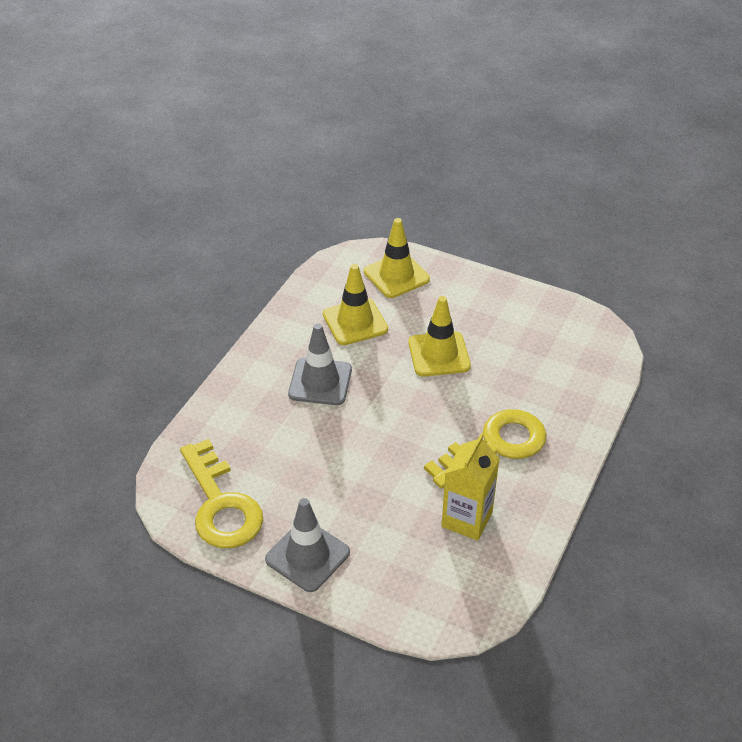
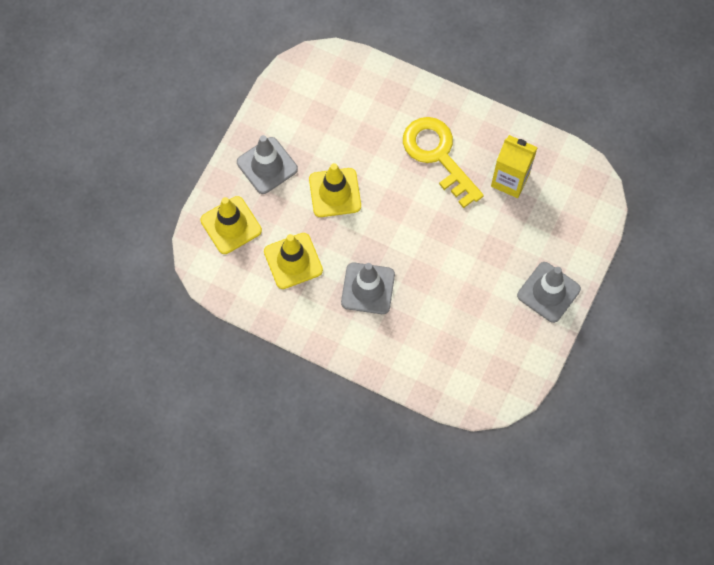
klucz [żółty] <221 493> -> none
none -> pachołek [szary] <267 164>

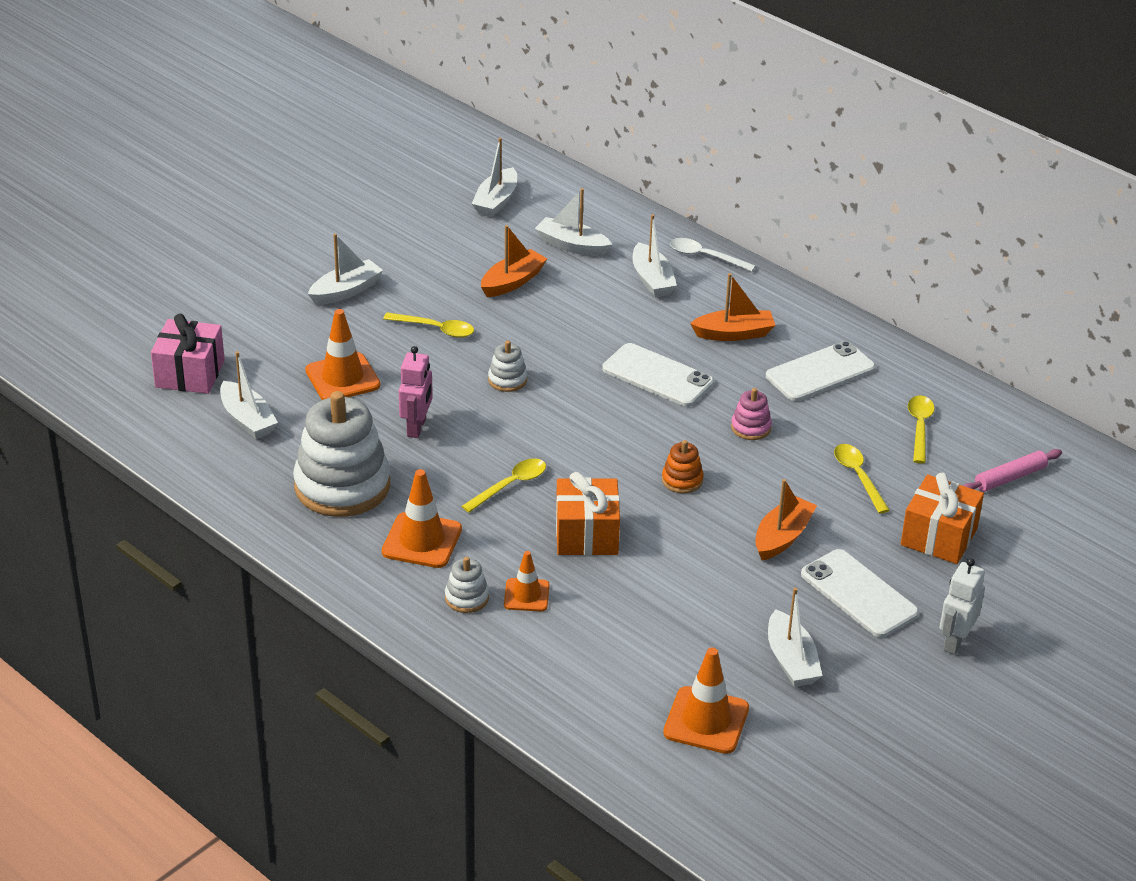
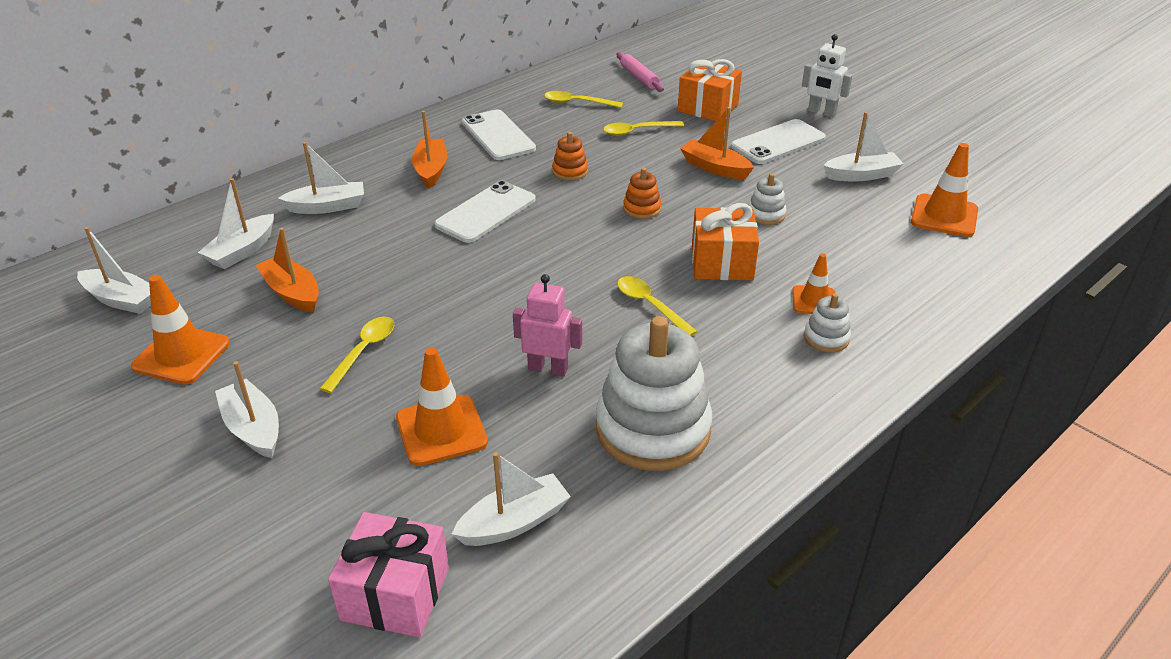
łyżka [biały] <713 255> -> none
zabawka nakładanka [biały] <507 366> -> zabawka nakładanka [biały] <767 199>, relocated
zabawka nakładanka [różowy] <751 414> -> zabawka nakładanka [pomarańczowy] <570 156>
pachołek [pomarańczowy] <422 518> -> pachołek [pomarańczowy] <180 330>, relocated

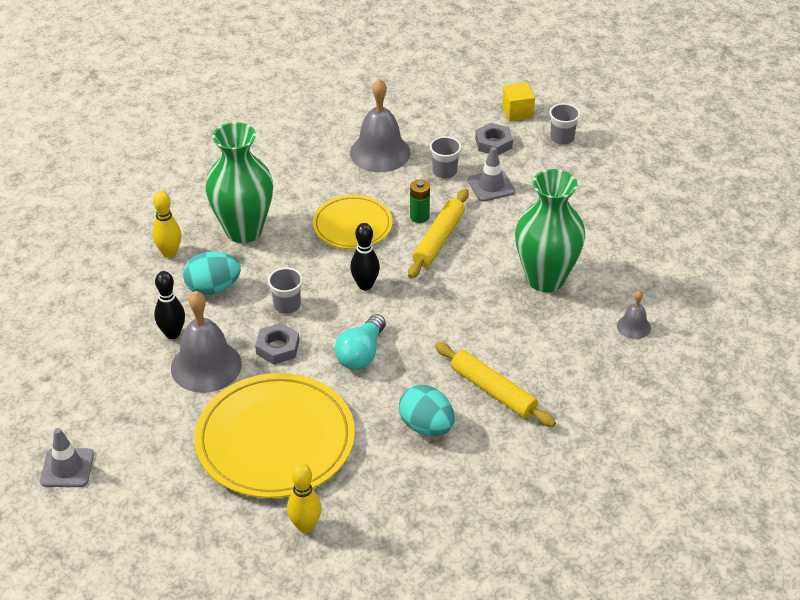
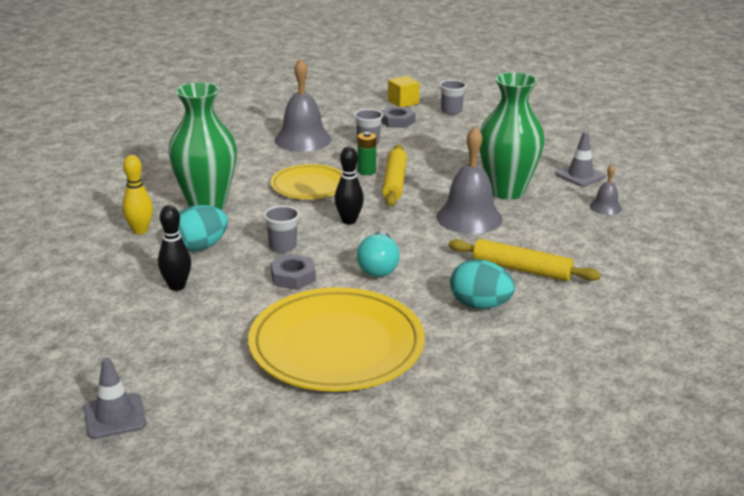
pachołek [szary] <491 174> -> pachołek [szary] <581 159>, relocated
dzwonek [szary] <206 342> -> dzwonek [szary] <469 180>, relocated
kręgiel [żółty] <304 498> -> none

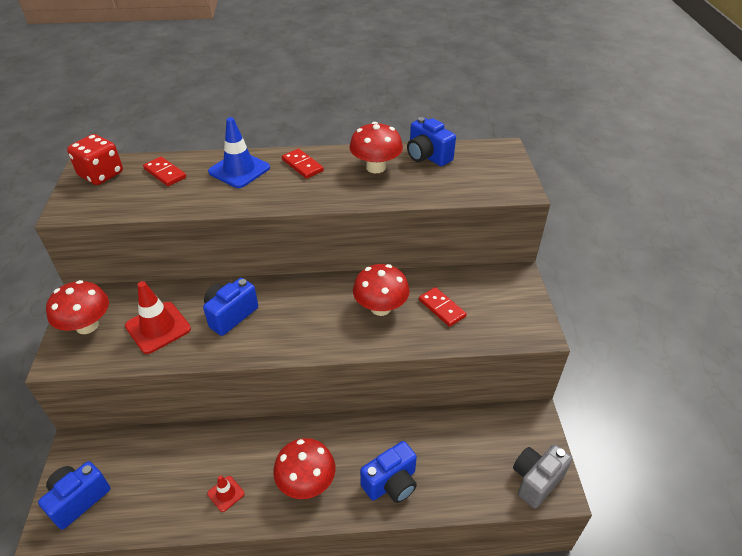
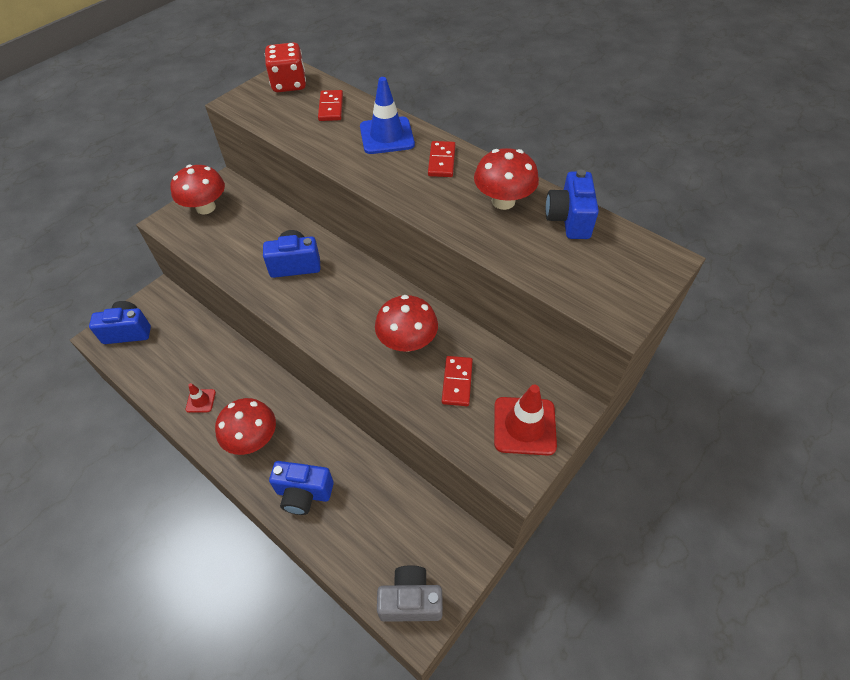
pachołek [czerwony] <158 317> -> pachołek [czerwony] <525 420>, relocated

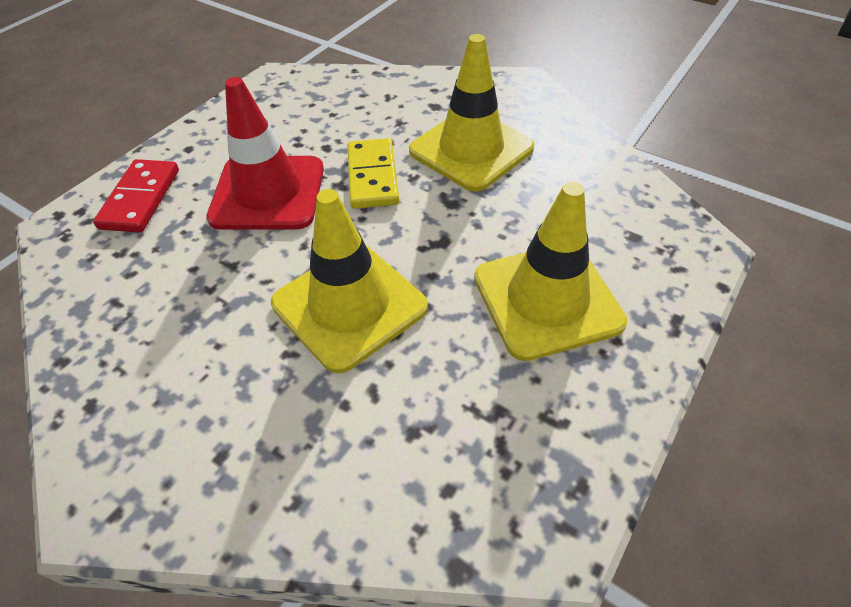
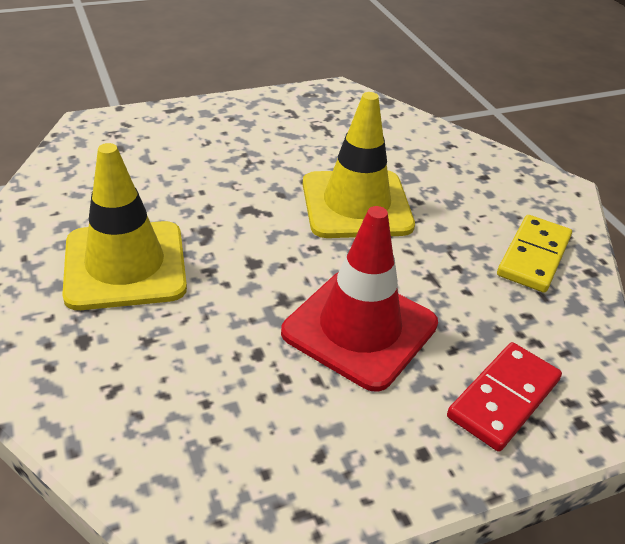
kostka domina [żółty] <373 173> -> kostka domina [żółty] <534 254>, relocated
pachołek [żółty] <550 271> -> none

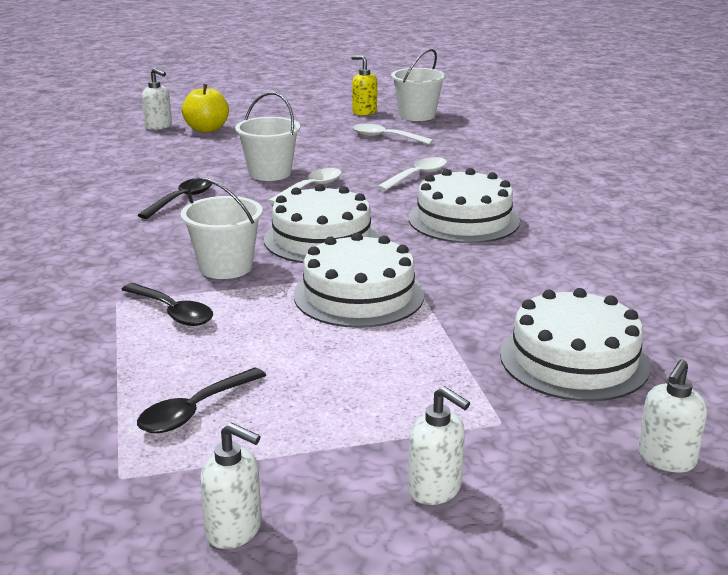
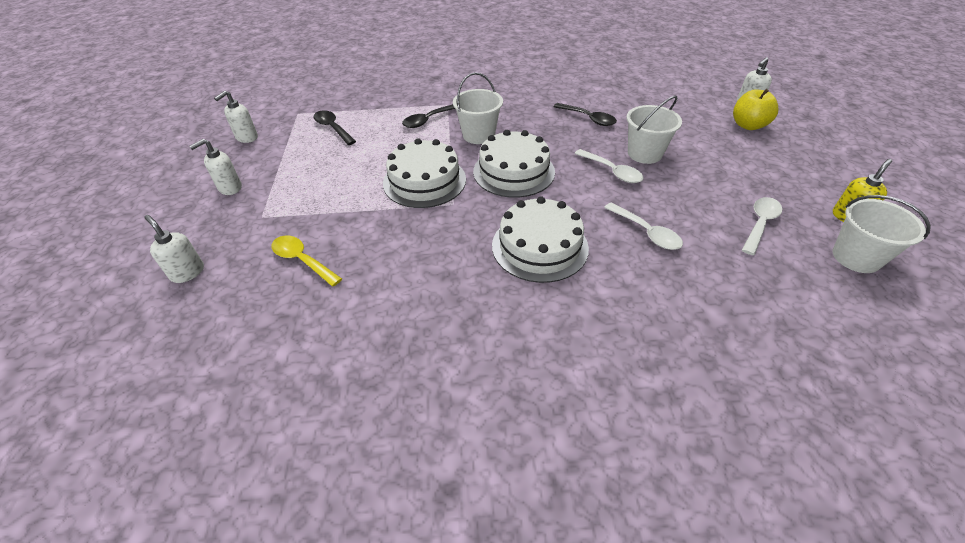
tort [biały] <575 344> -> łyżka [żółty] <306 261>

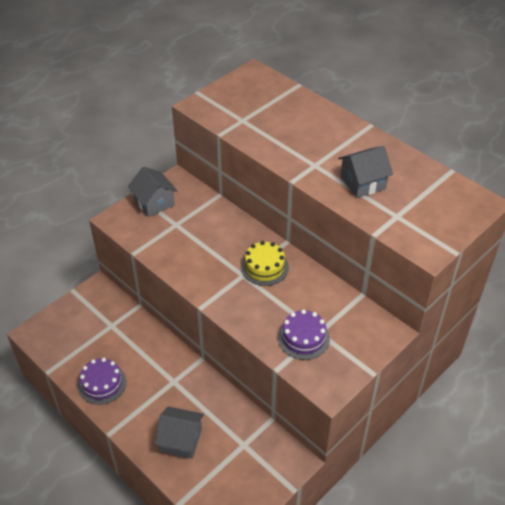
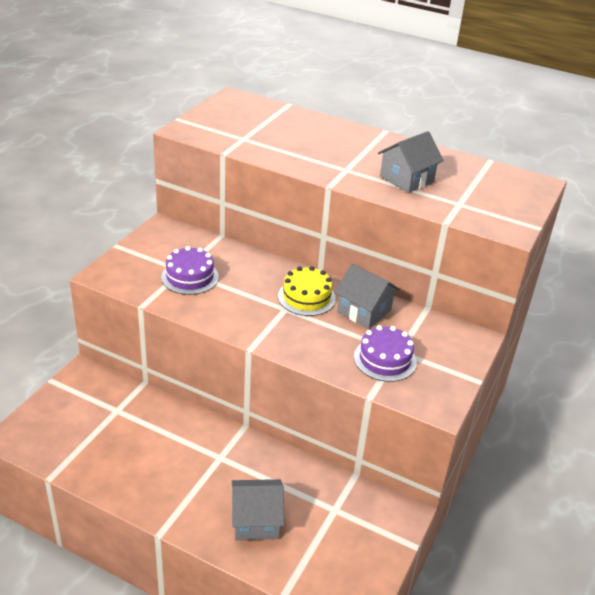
domek [szary] <153 192> -> domek [szary] <367 296>, relocated
tort [fioletowy] <102 381> -> tort [fioletowy] <190 270>, relocated

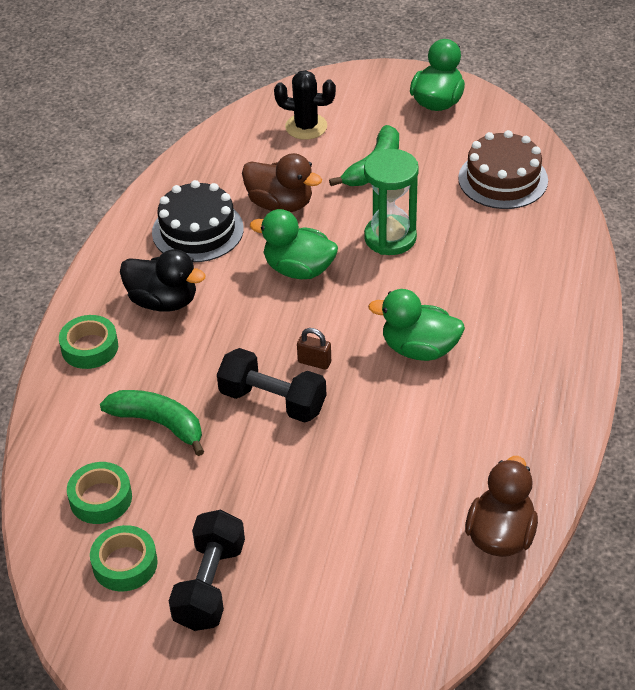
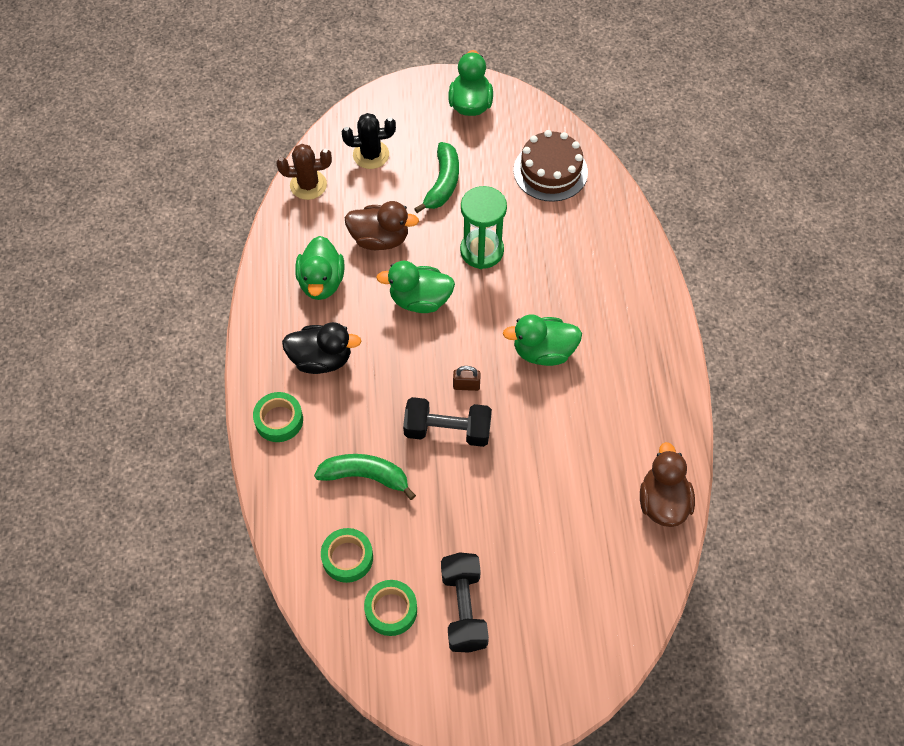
tort [czarny] <198 221> -> kaczka [zielony] <319 268>
none -> kaktus [brązowy] <304 172>

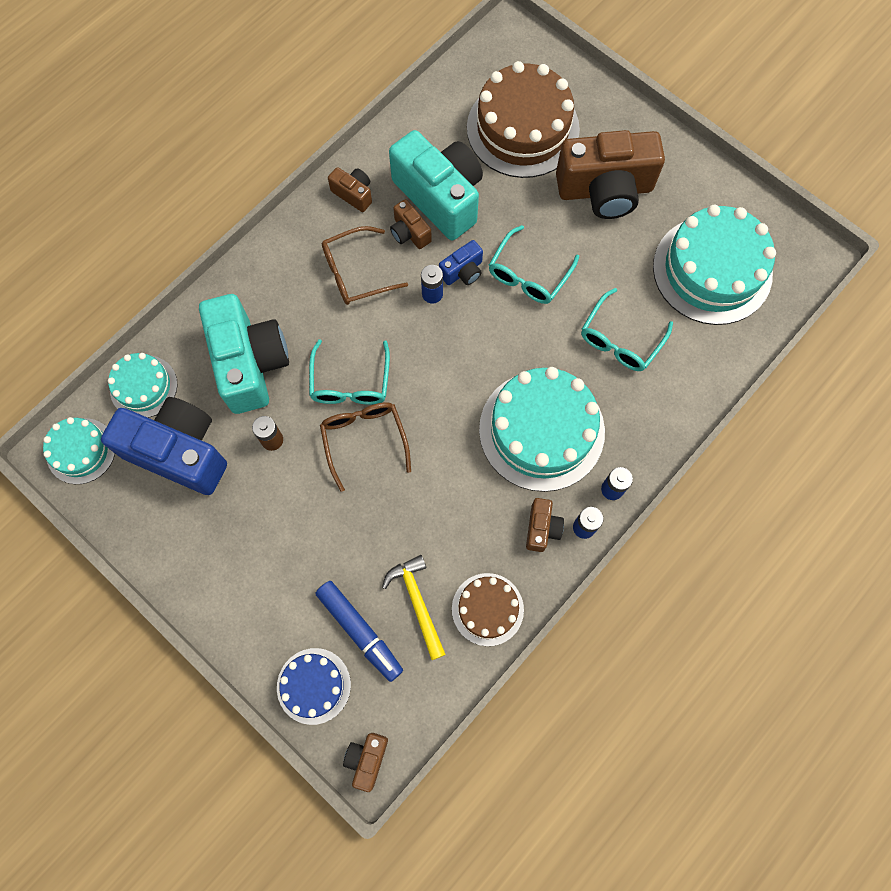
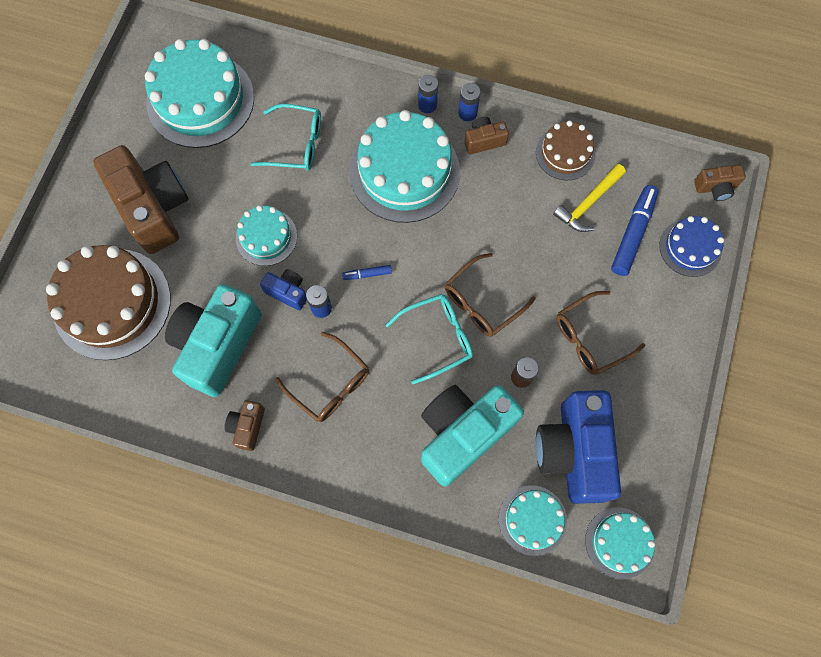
aparat fotograficzny [brązowy] <411 224> -> none
okulary [turkusowy] <534 264> -> tort [turkusowy] <266 235>
none -> flamaster [niebieski] <367 272>
none -> okulary [brązowy] <600 333>

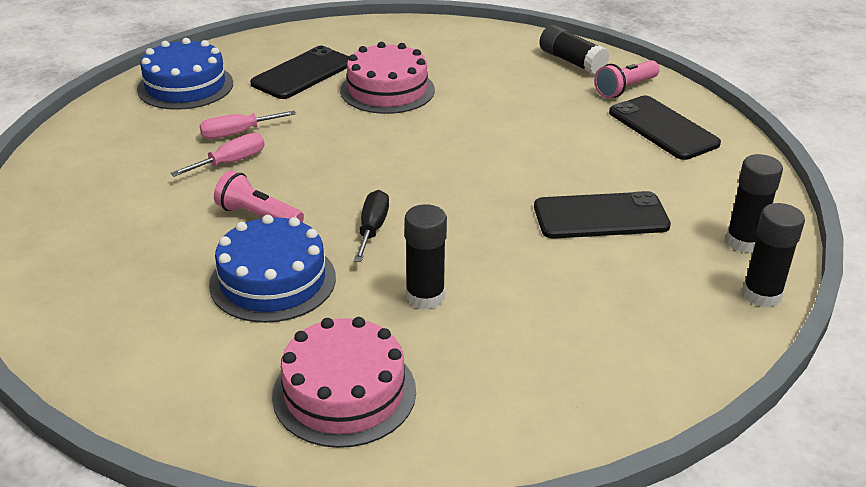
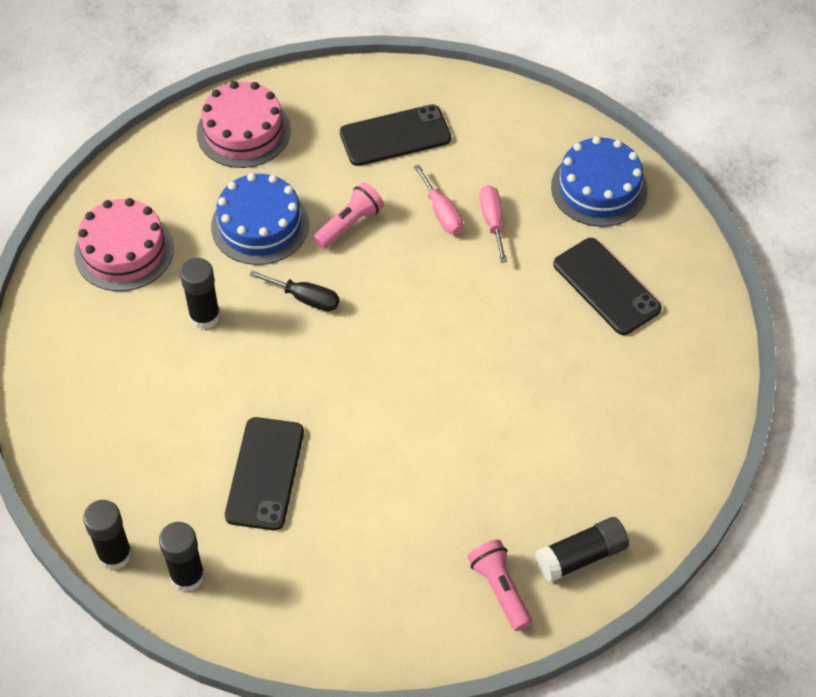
tort [różowy] <387 78> -> tort [różowy] <244 124>, relocated
telefon [czarny] <665 128> -> telefon [czarny] <395 135>, relocated

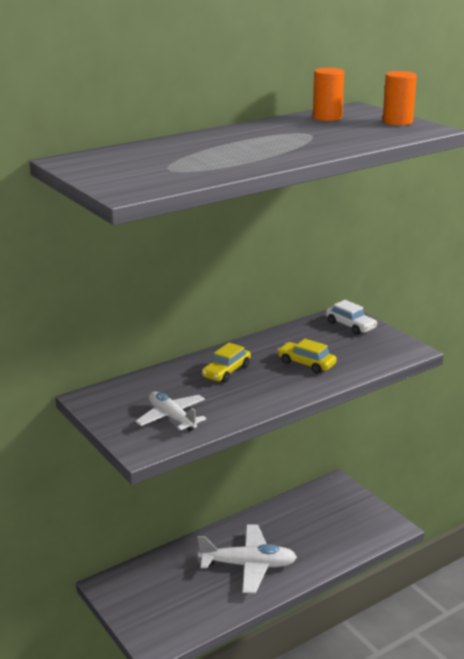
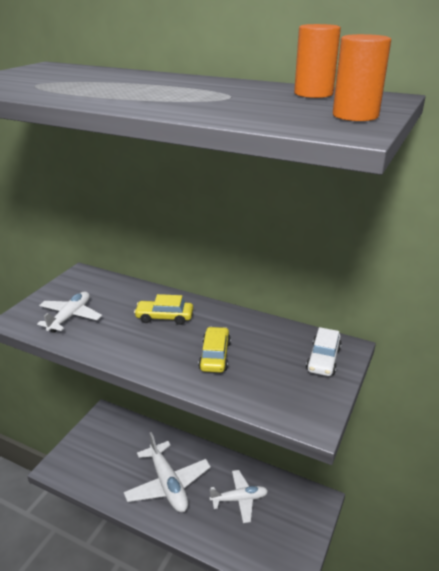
none -> samolot [biały] <238 496>

